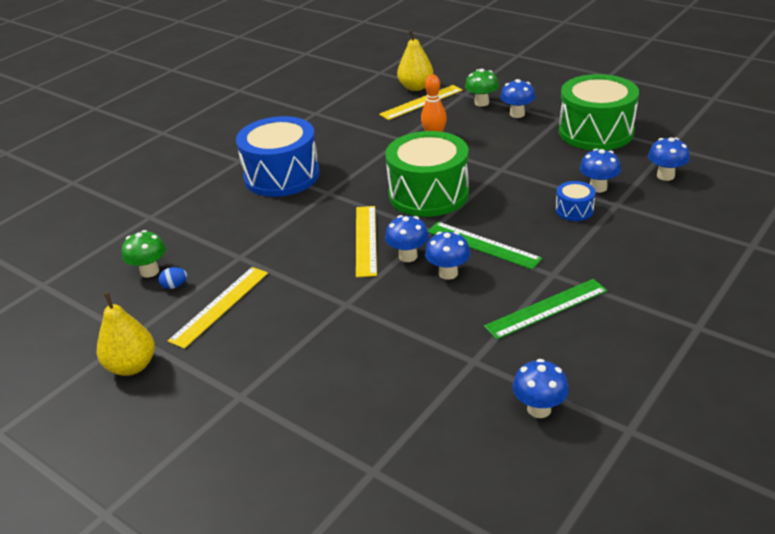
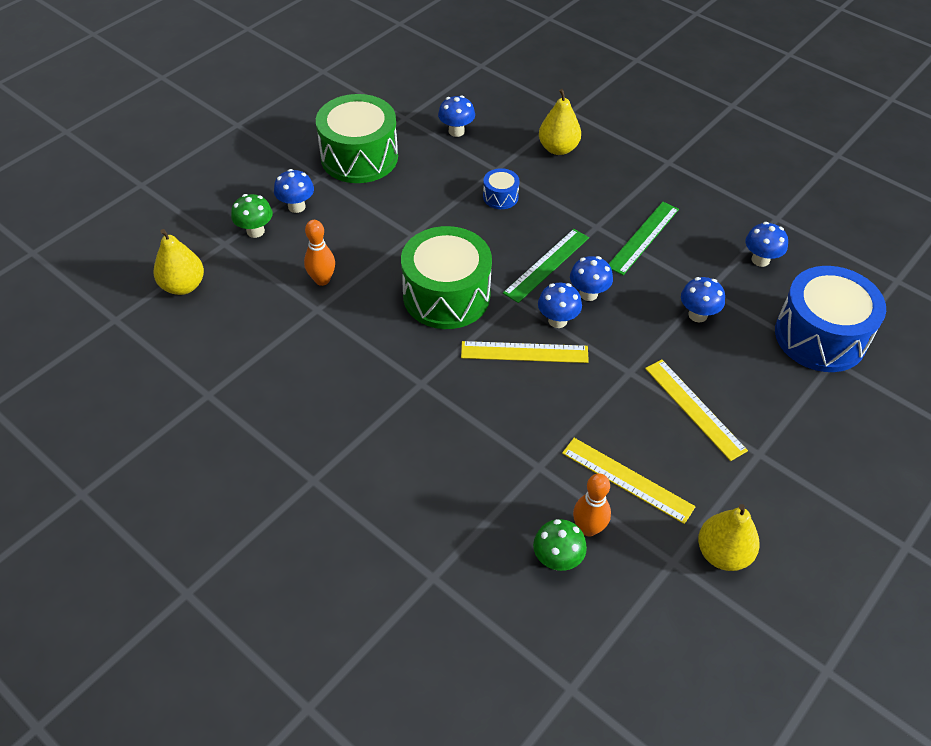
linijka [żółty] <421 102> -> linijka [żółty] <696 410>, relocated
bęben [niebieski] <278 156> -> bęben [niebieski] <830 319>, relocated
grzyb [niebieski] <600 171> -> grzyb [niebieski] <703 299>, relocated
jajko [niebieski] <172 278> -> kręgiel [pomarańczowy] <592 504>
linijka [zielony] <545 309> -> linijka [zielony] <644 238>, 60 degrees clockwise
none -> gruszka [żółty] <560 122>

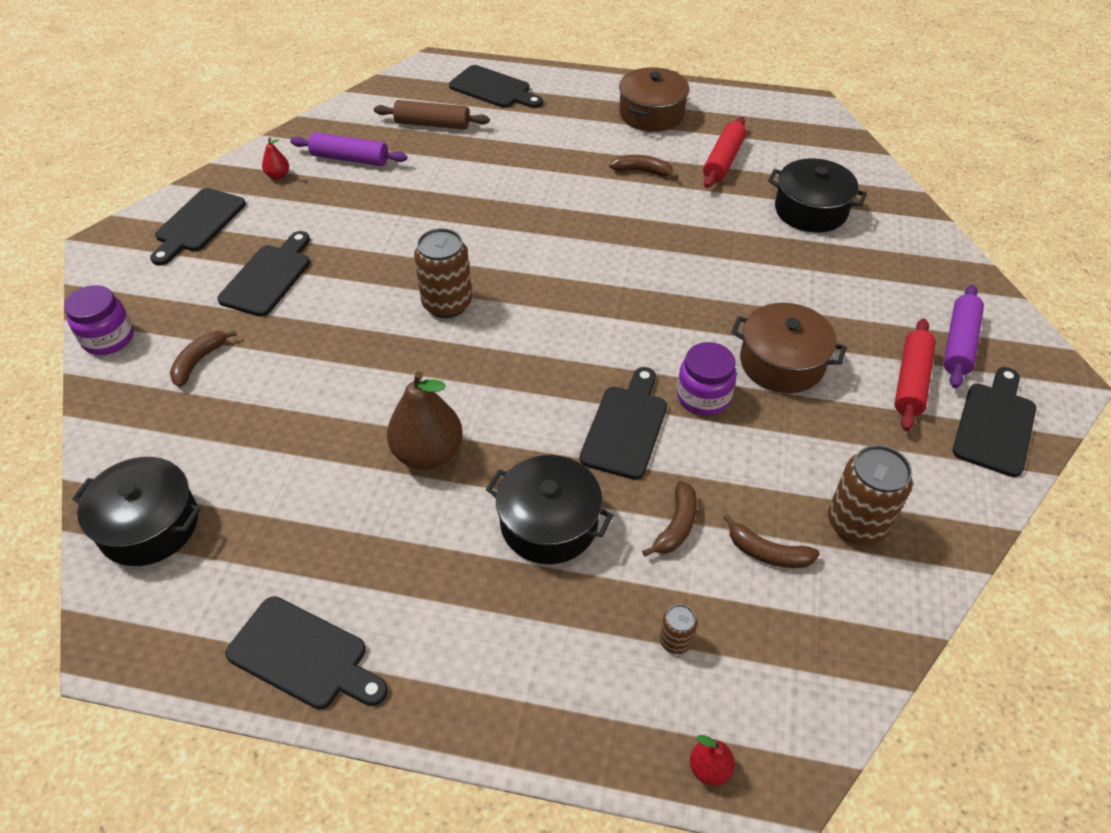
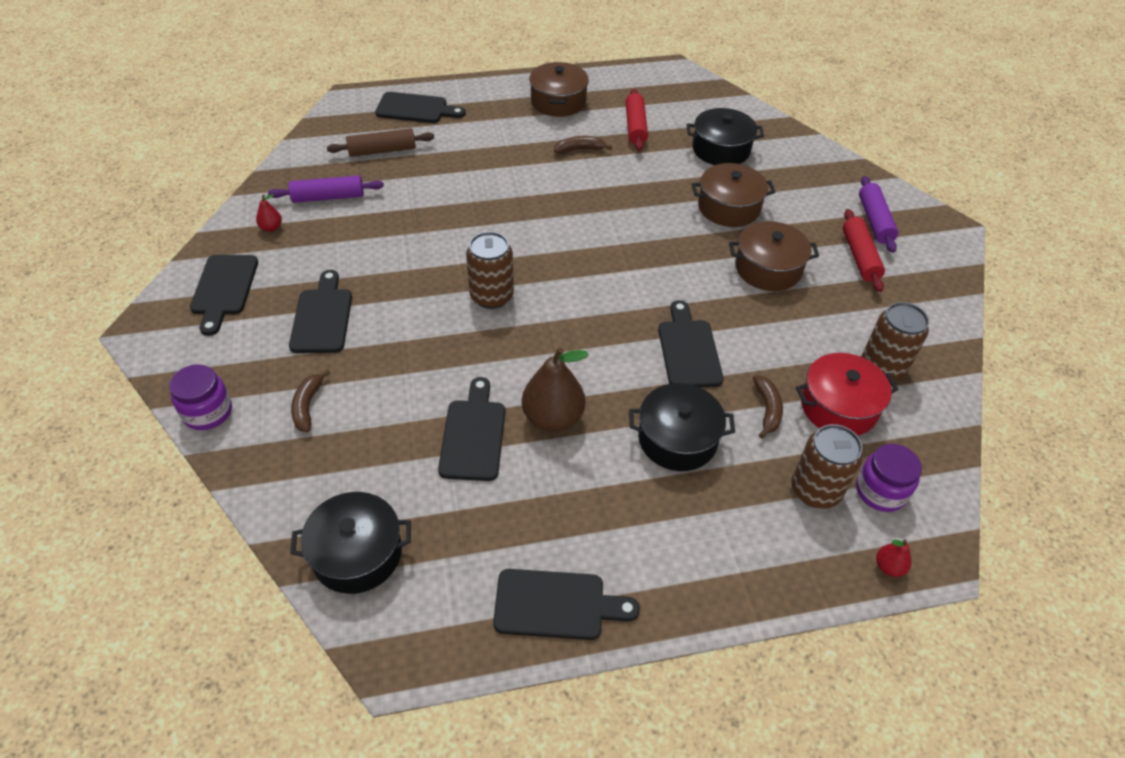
słoik [fioletowy] <707 378> -> słoik [fioletowy] <889 478>, relocated
deska do krojenia [czarny] <994 422> -> deska do krojenia [czarny] <471 429>, relocated
banan [brązowy] <771 541> -> garnek [czerwony] <847 394>
puszka [brązowy] <678 629> -> puszka [brązowy] <827 466>, x2.04
none -> garnek [brązowy] <733 195>

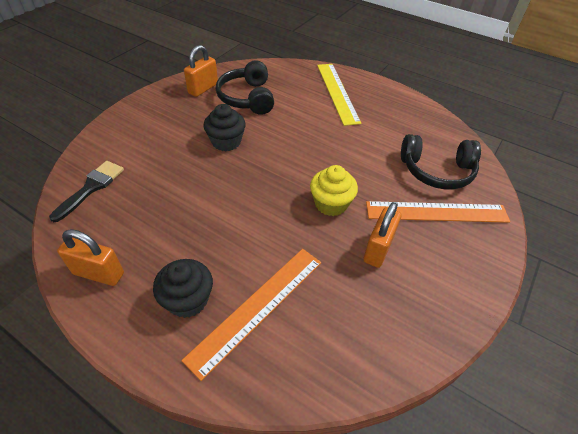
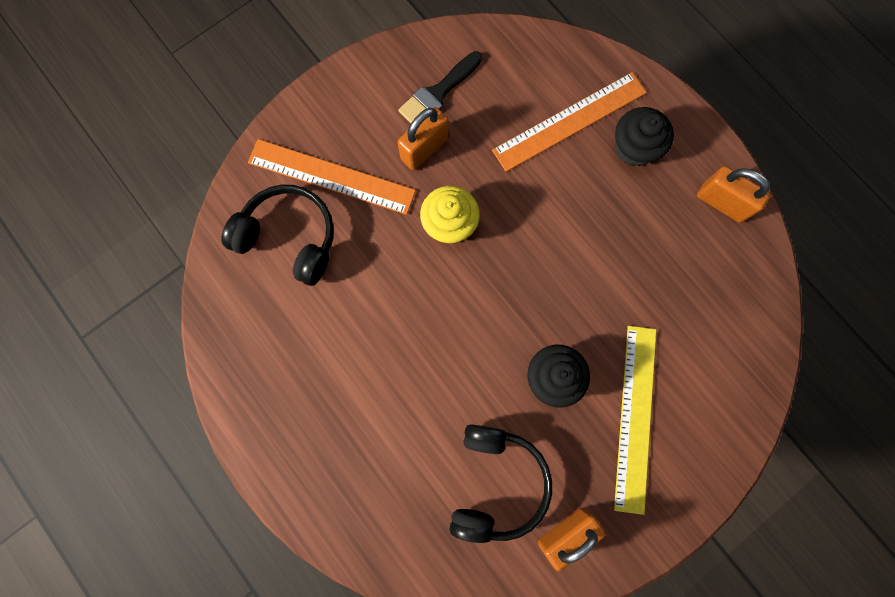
linijka [żółty] <339 95> -> linijka [żółty] <635 420>, relocated
pędzel [czarny] <86 191> -> pędzel [czarny] <440 87>, relocated

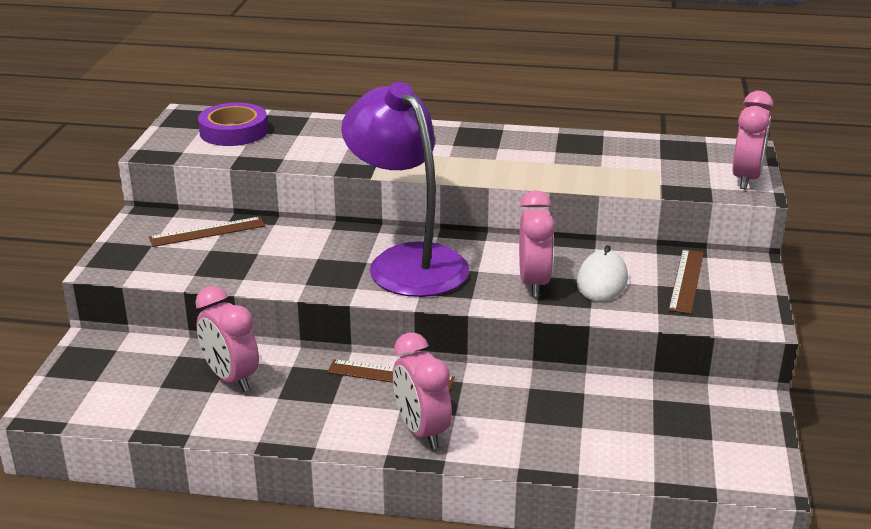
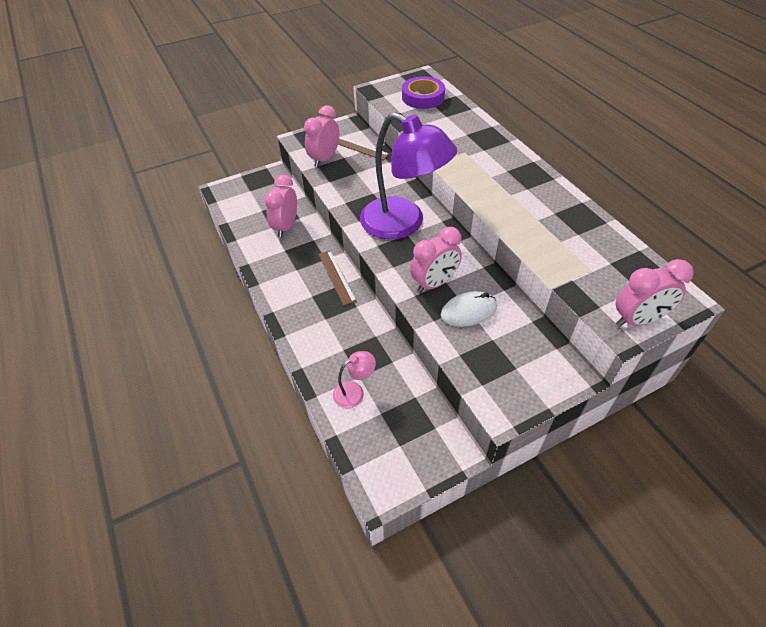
lampka [fioletowy] <405 189> -> lampka [fioletowy] <408 176>, 105 degrees clockwise
linijka [brązowy] <686 281> -> none
budzik [różowy] <422 390> -> budzik [różowy] <321 136>, relocated
none -> lampka [różowy] <354 379>

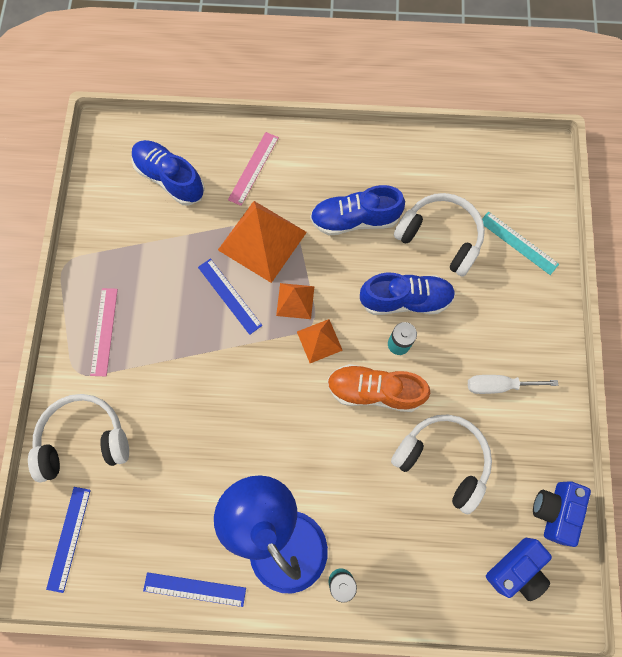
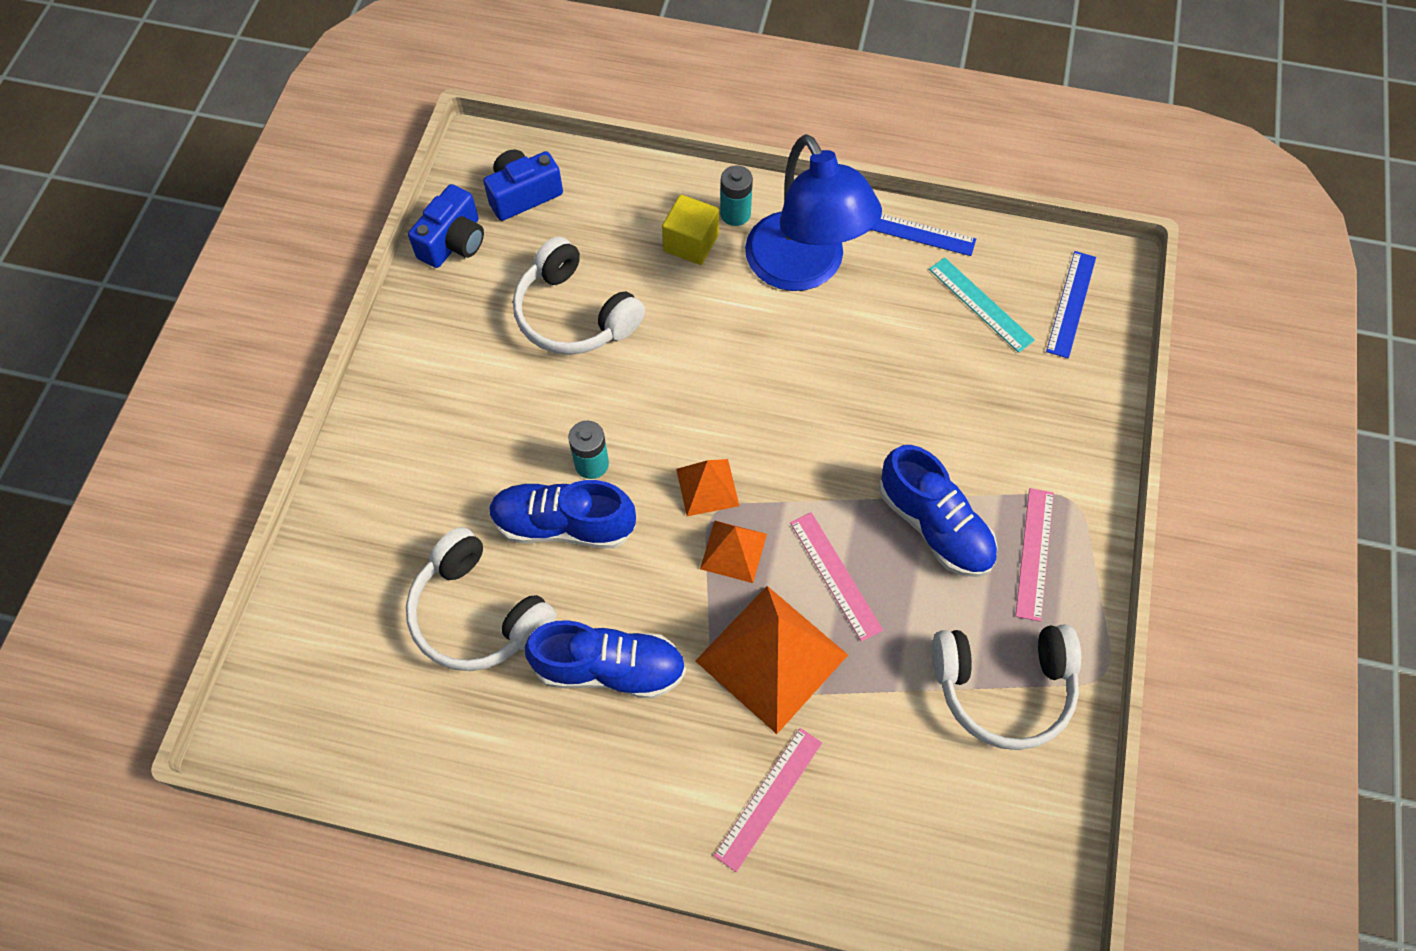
but [niebieski] <168 173> -> but [niebieski] <938 511>, relocated
linijka [turkusowy] <520 243> -> linijka [turkusowy] <982 305>, relocated
linijka [niebieski] <230 297> -> linijka [różowy] <836 577>
but [pomarańczowy] <378 388> -> none
śrubokręt [biały] <513 384> -> none
słuchawki [biały] <78 438> -> słuchawki [biały] <1006 687>, relocated
none -> sześcian [żółty] <690 230>

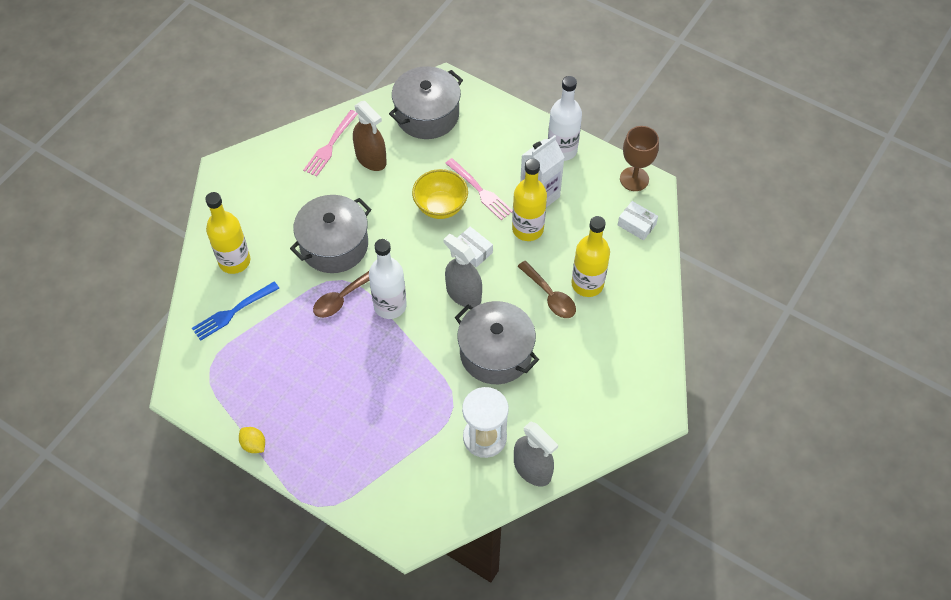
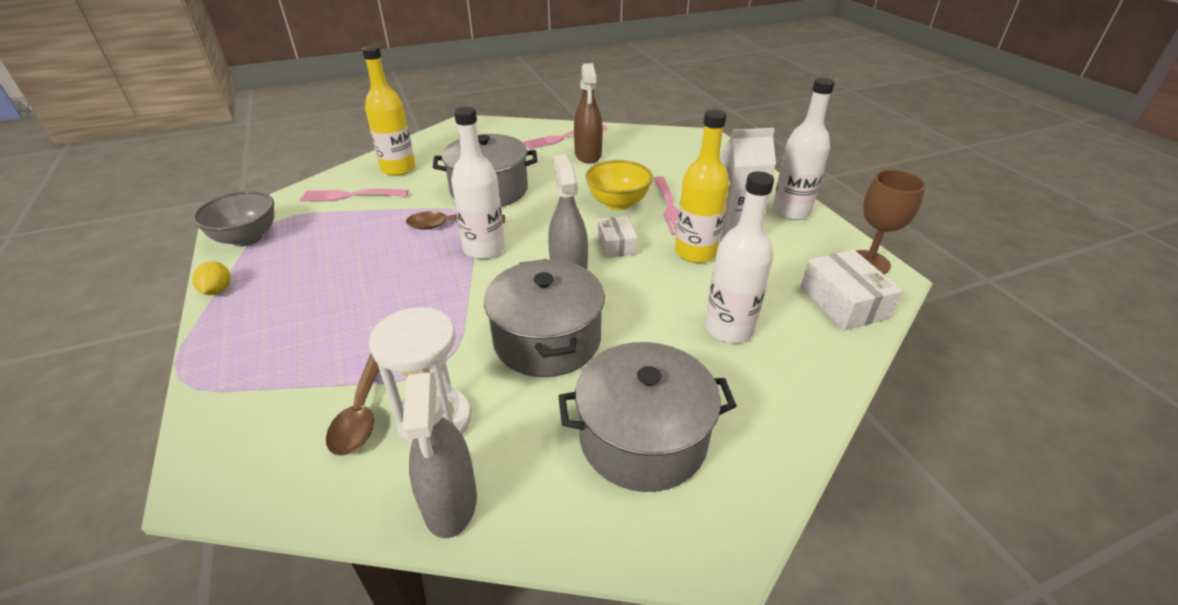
garnek [szary] <426 102> -> garnek [szary] <647 417>, relocated
pudełko [biały] <638 221> -> pudełko [biały] <852 290>, x1.54
butelka [żółty] <590 256> -> butelka [biały] <739 257>
łyżka [brązowy] <546 289> -> łyżka [brązowy] <352 405>, relocated
widelec [niebieski] <236 311> -> widelec [różowy] <354 195>
none -> miska [szary] <233 219>

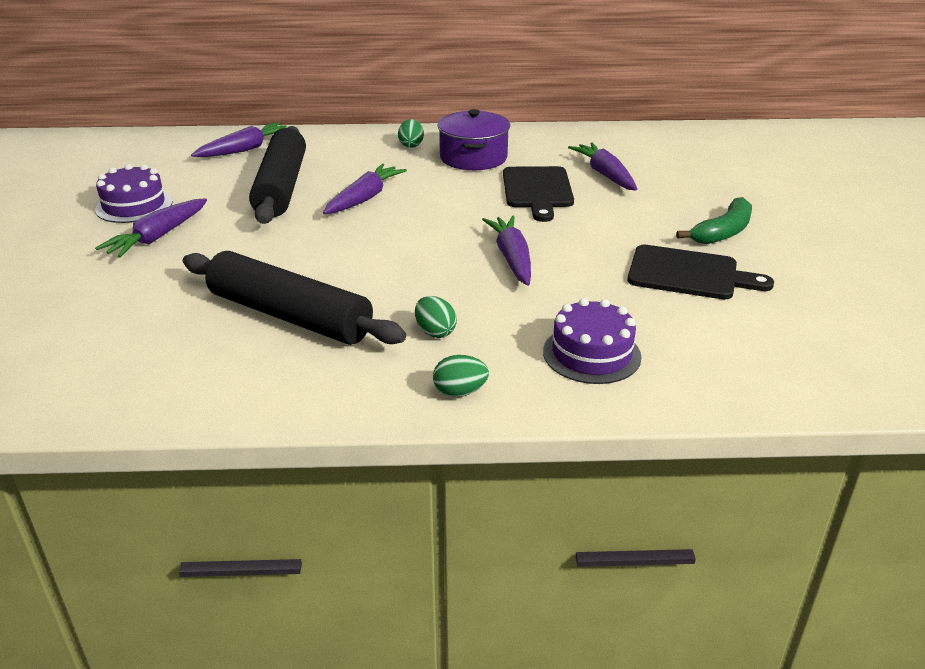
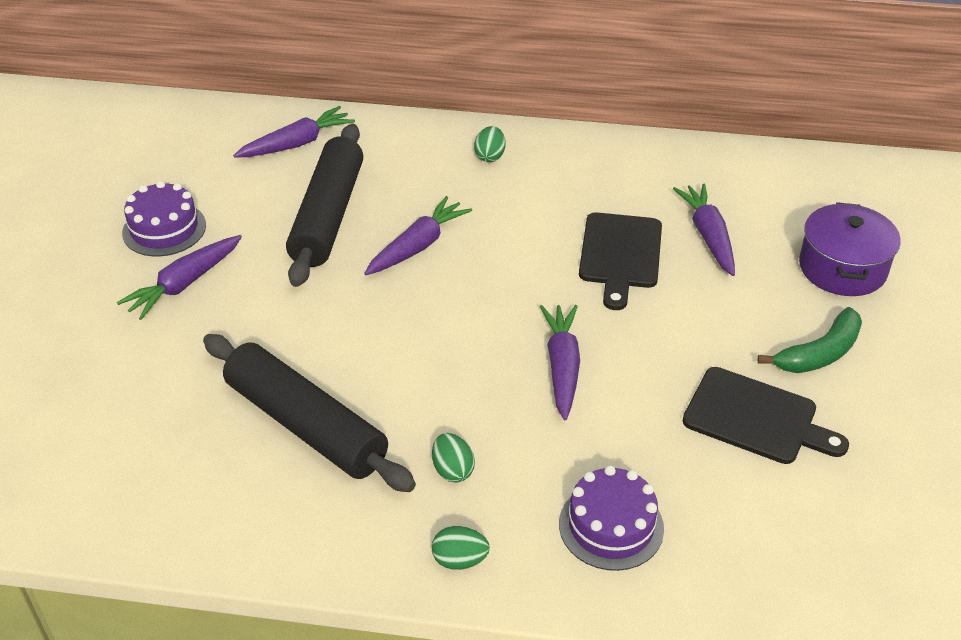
garnek [fioletowy] <474 139> -> garnek [fioletowy] <850 249>, relocated

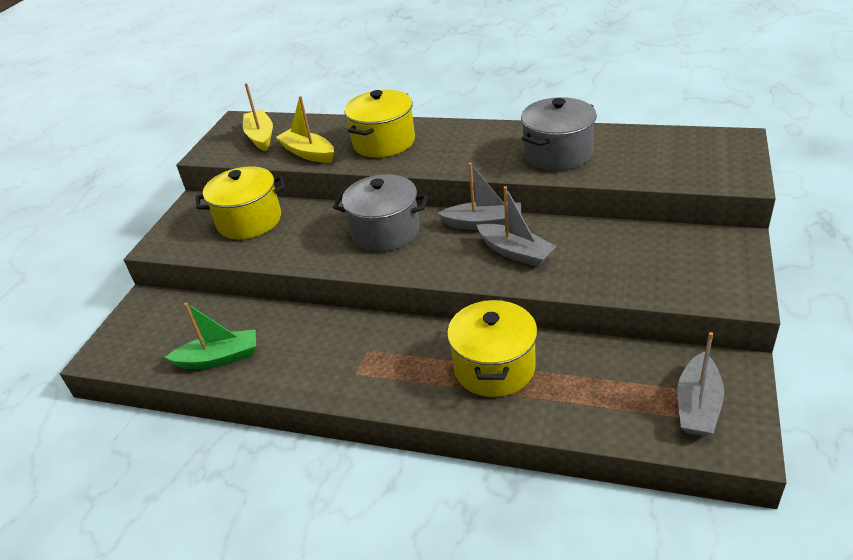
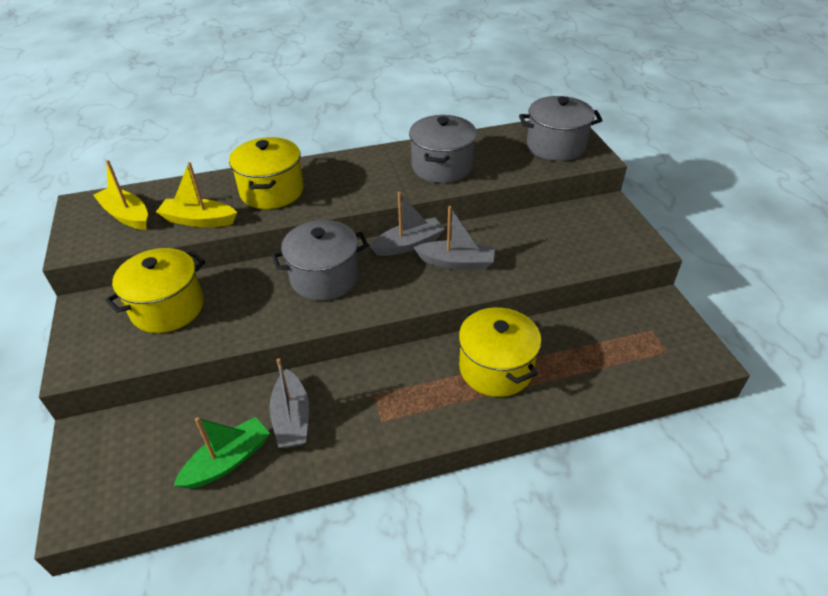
łódka [szary] <700 384> -> łódka [szary] <289 403>, relocated
none -> garnek [szary] <561 128>

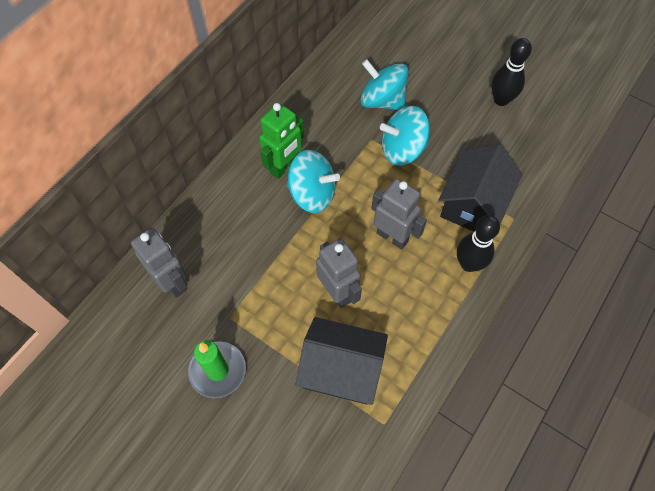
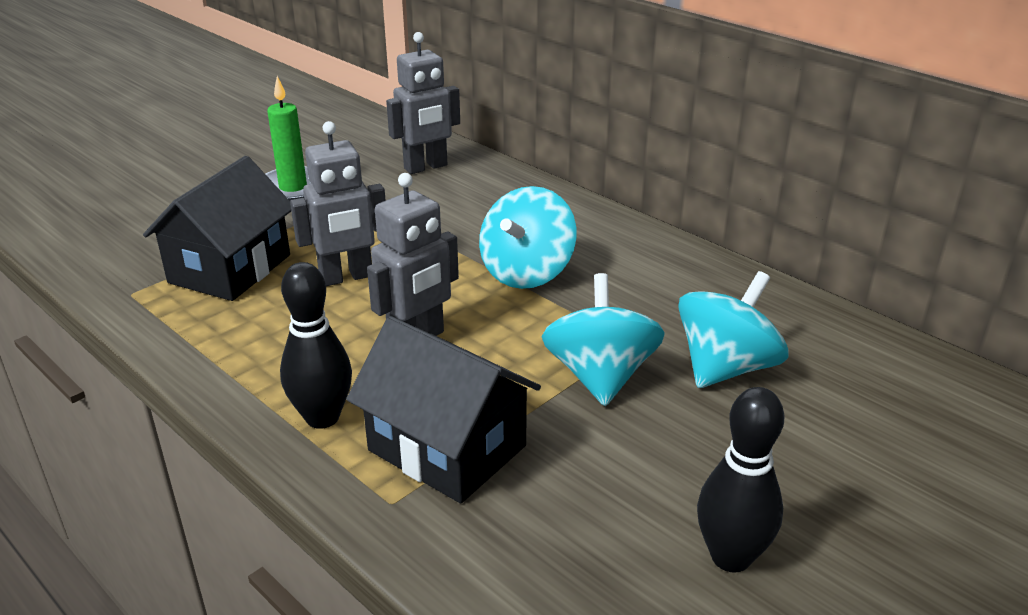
robot [zielony] <281 141> -> none

